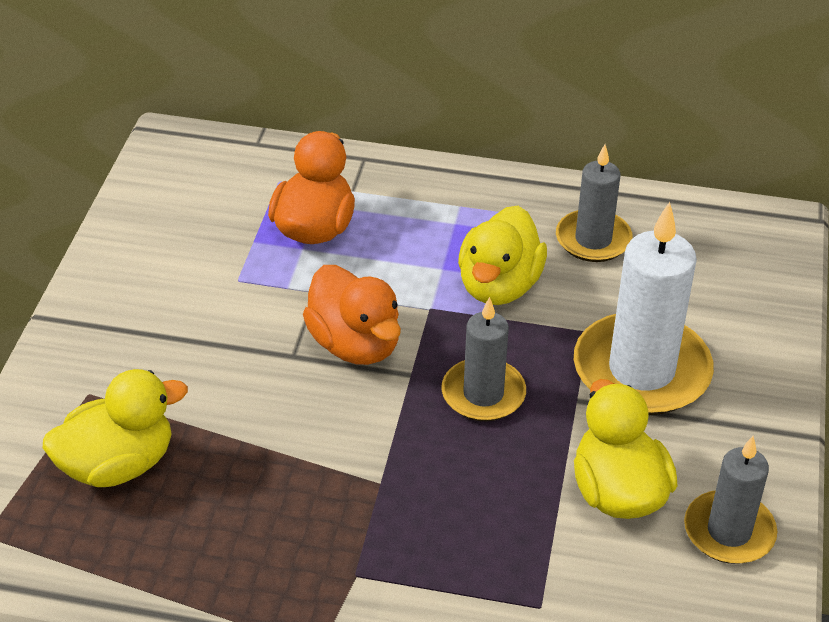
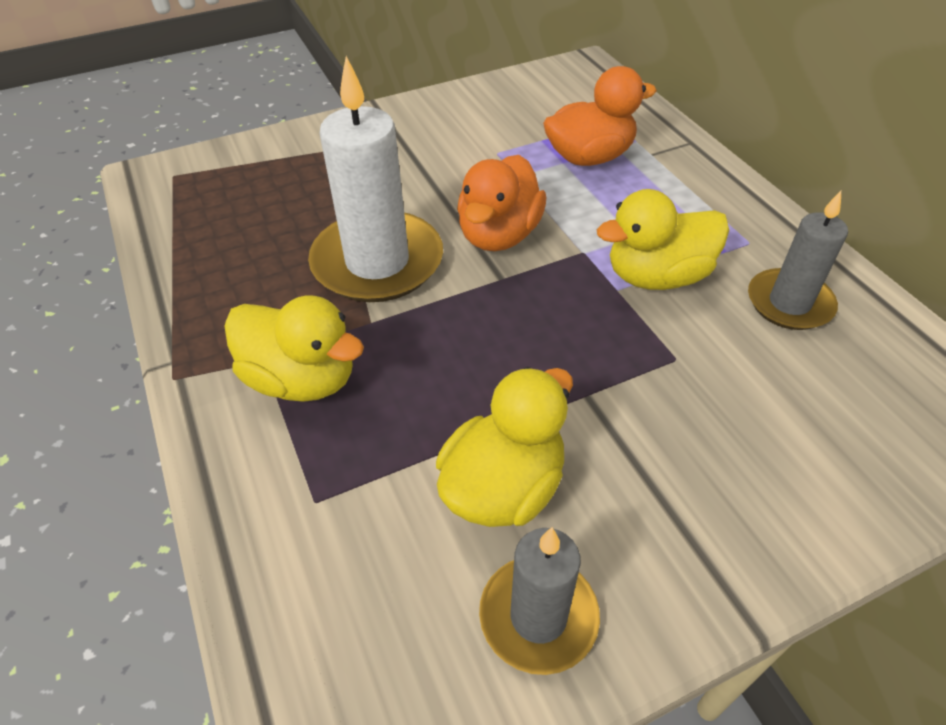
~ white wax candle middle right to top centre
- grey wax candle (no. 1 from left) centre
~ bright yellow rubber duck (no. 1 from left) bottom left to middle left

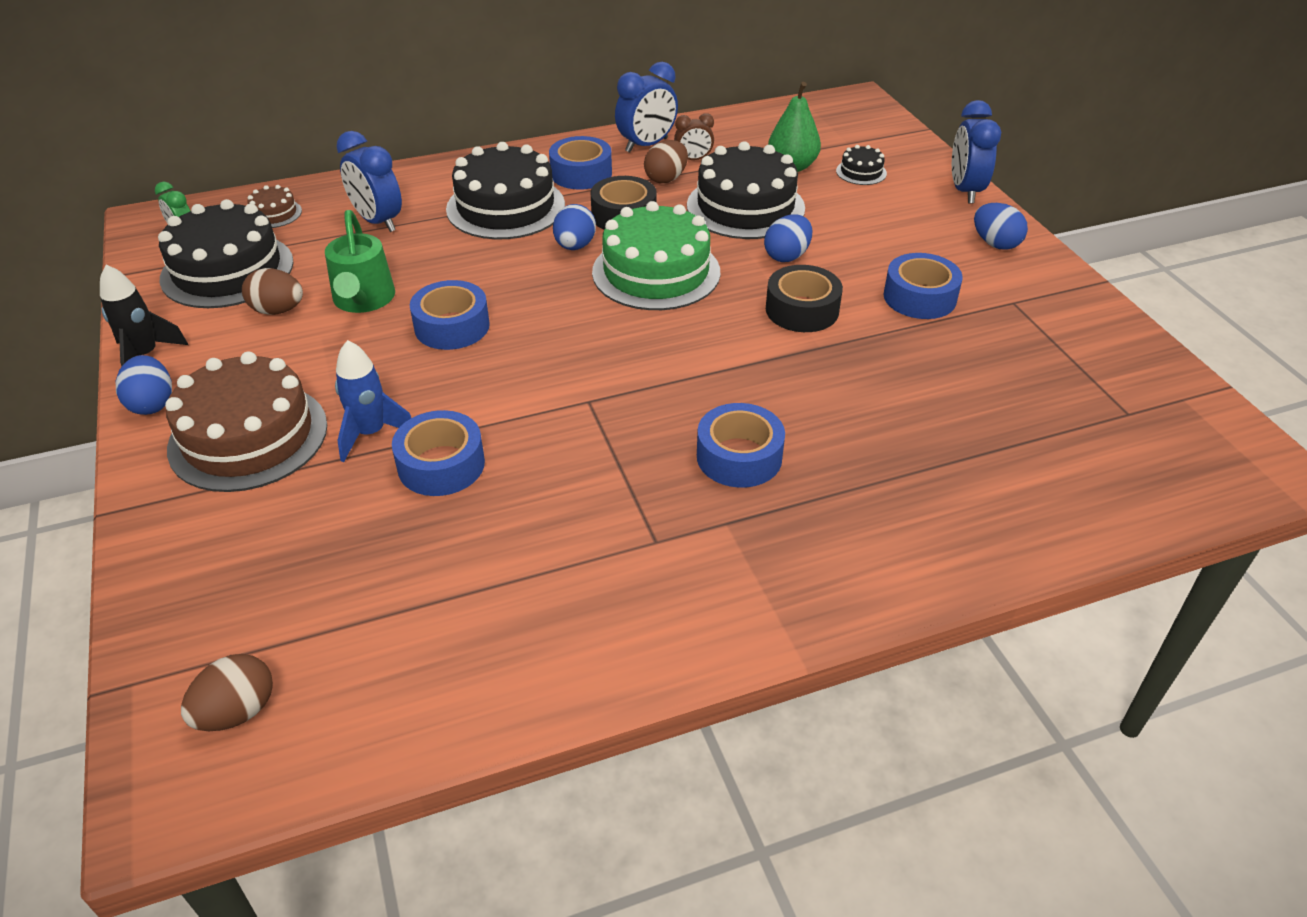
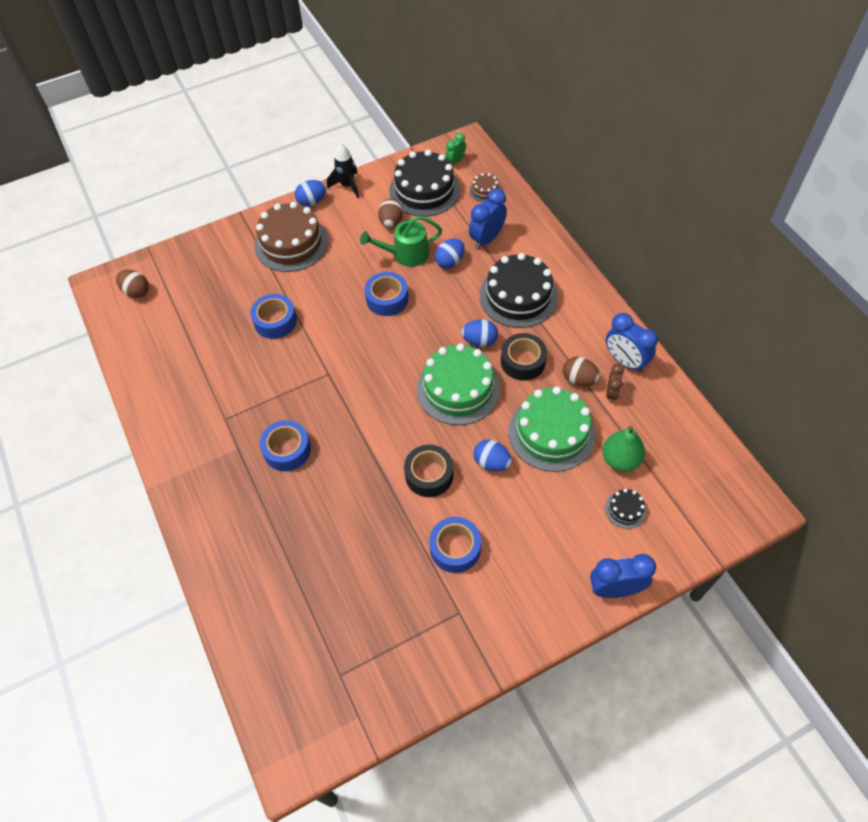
~ dark brown alarm clock top centre = middle right 150 degrees counterclockwise
- blue tape (no. 3 from left) top centre
~ ebony gateau (no. 3 from left) top centre to green gateau (no. 2 from left) centre
~ blue toy egg (no. 4 from left in the first image) top right to blue toy egg (no. 2 from left) top centre
- blue toy rocket middle left

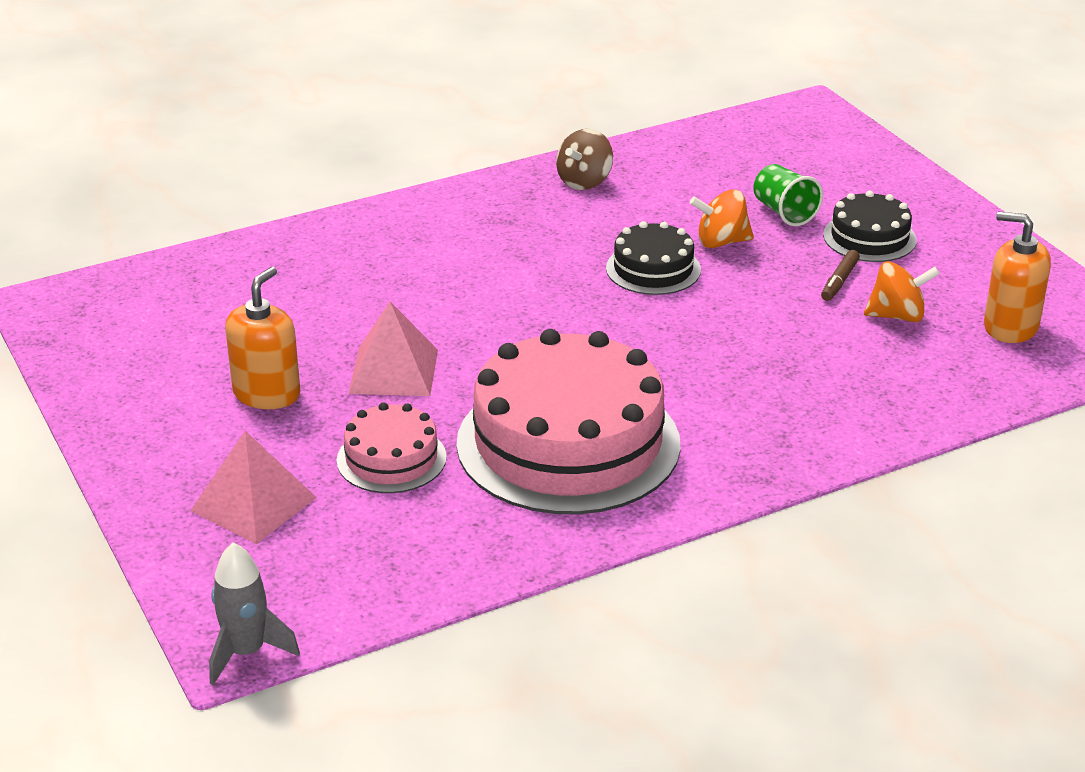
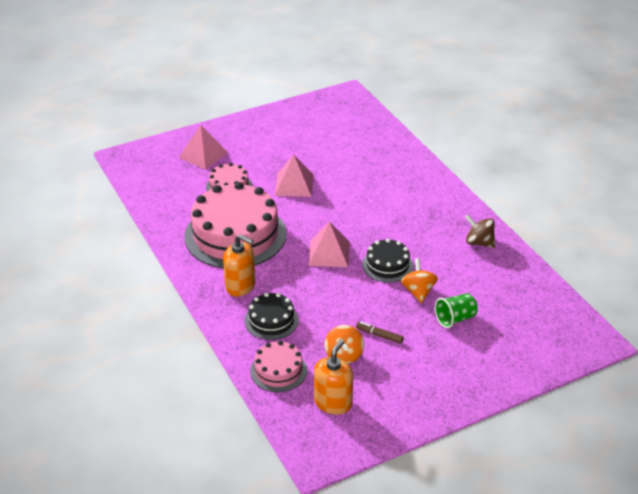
~ ebony gateau (no. 2 from left in the first image) top right to ebony gateau (no. 1 from left) centre
~ bright orange soap pump (no. 1 from left) middle left to centre
- grey toy rocket bottom left
+ rosy solid pyramid (no. 3 from left) centre
+ rosy gateau (no. 3 from left) bottom centre

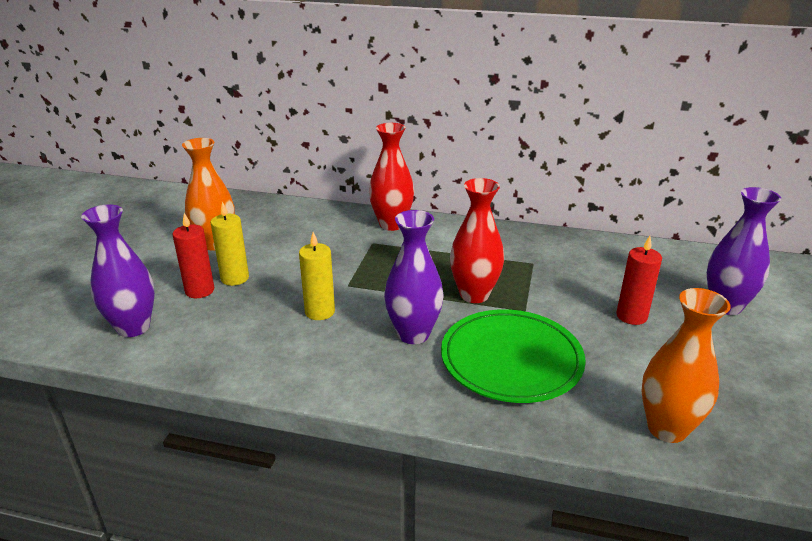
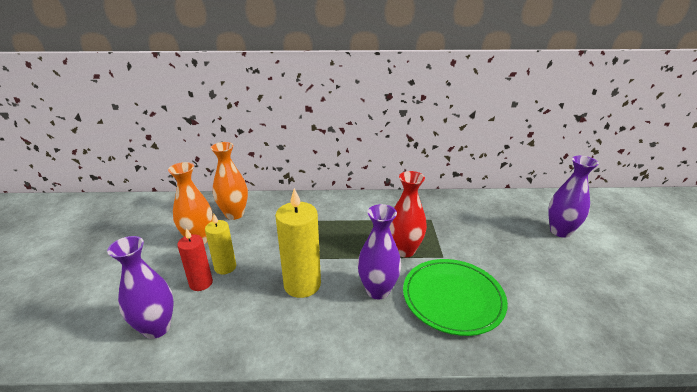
- crimson vase (no. 1 from left) top centre
~ bright yellow wax candle (no. 2 from left) centre = centre x1.64
- crimson wax candle (no. 2 from left) middle right
~ bright orange vase (no. 2 from left) bottom right to middle left

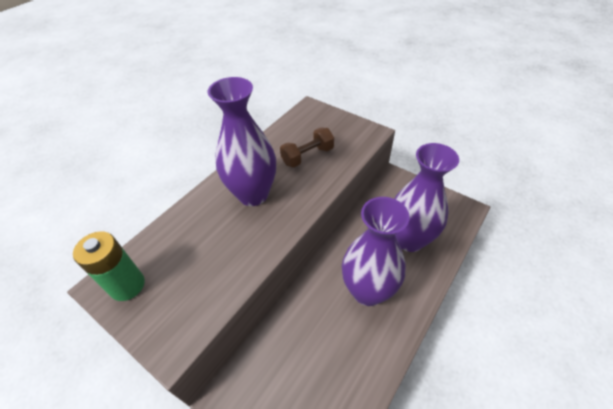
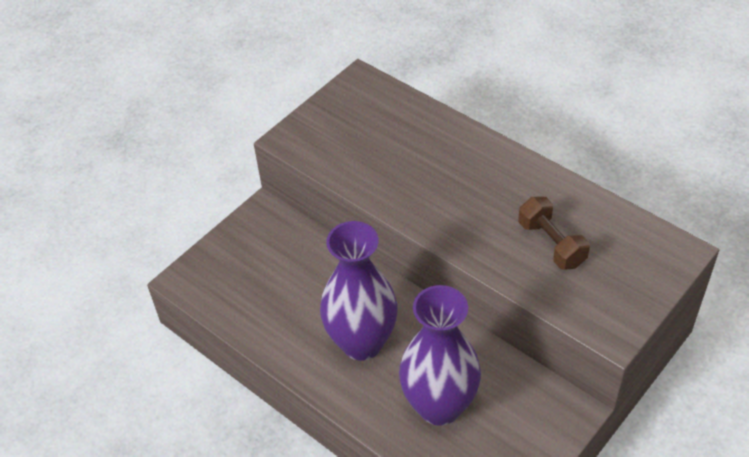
- purple vase (no. 1 from left) centre
- green battery middle left

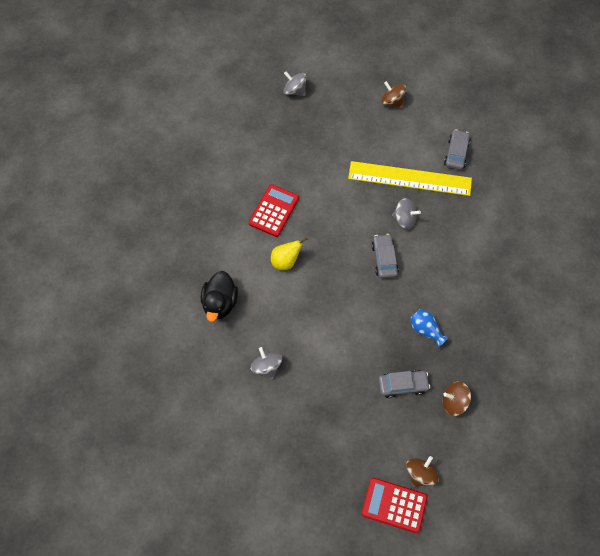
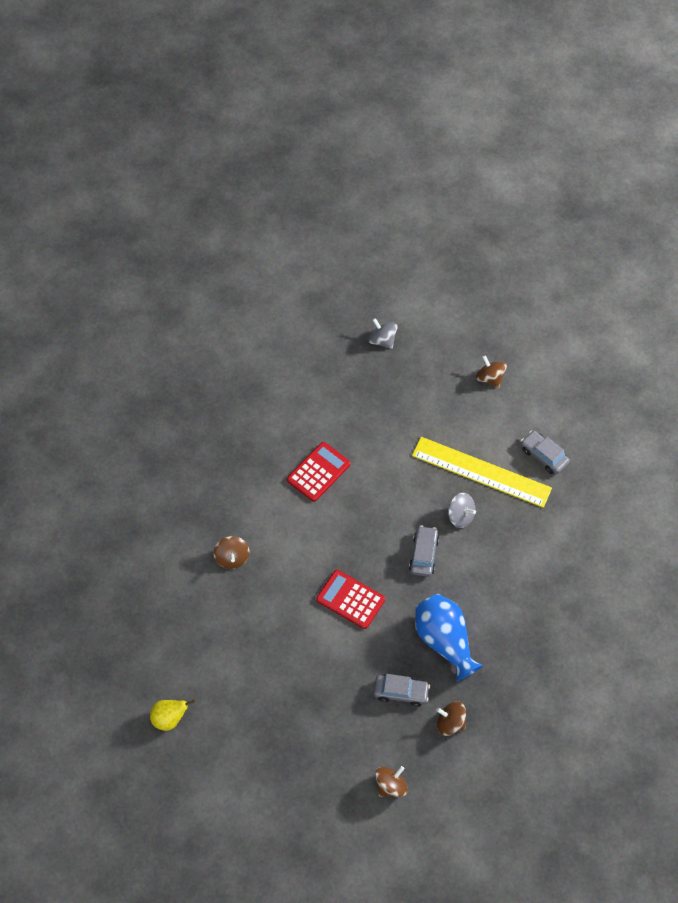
~ grey car (no. 3 from left) top right = middle right 75 degrees counterclockwise
~ bright yellow pear fruit centre to bottom left
~ ebony rubber duck centre to dark brown whirligig (no. 1 from left) centre
~ blue vase middle right = bottom centre x1.87
- grey whirligig (no. 1 from left) centre
~ crimson adding machine (no. 2 from left) bottom centre to centre

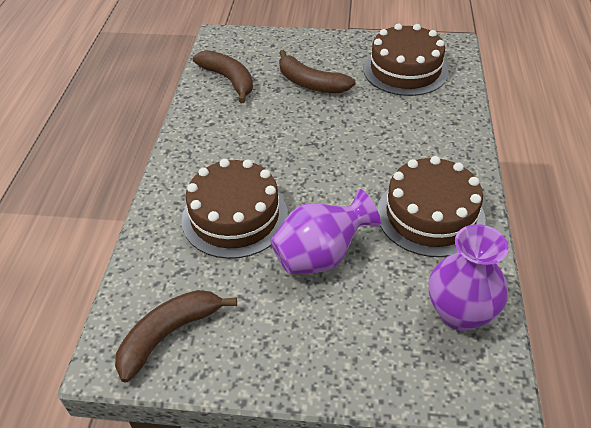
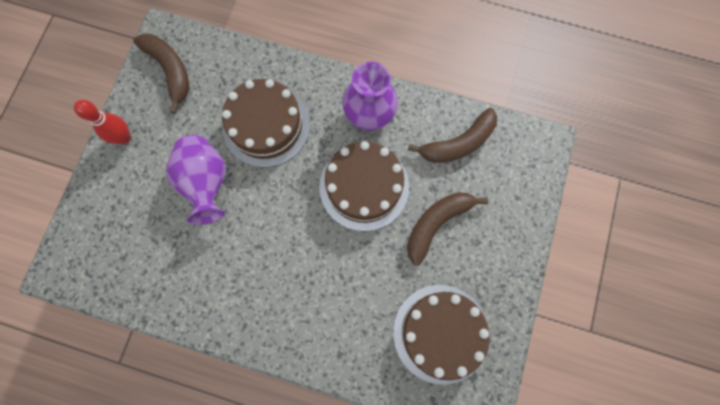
~ dark brown gateau (no. 3 from left in the first image) middle right to dark brown gateau (no. 2 from left) centre
~ purple vase (no. 2 from left) middle right to top centre
+ crimson skittle top left

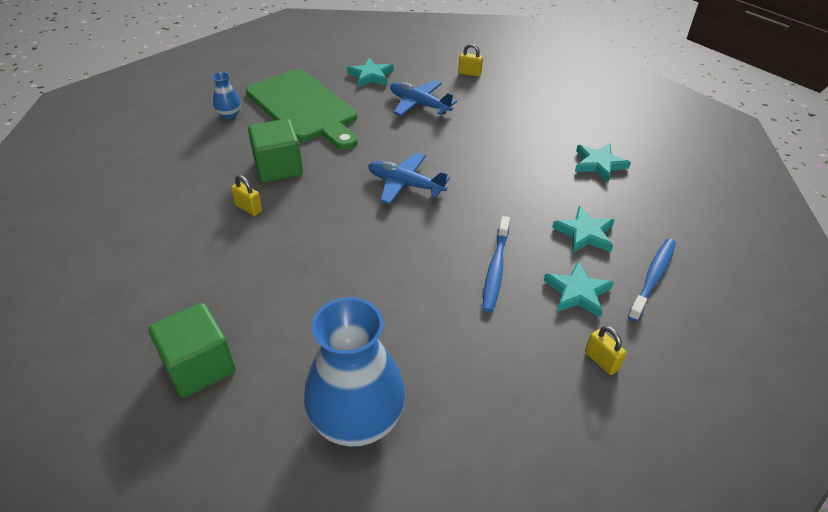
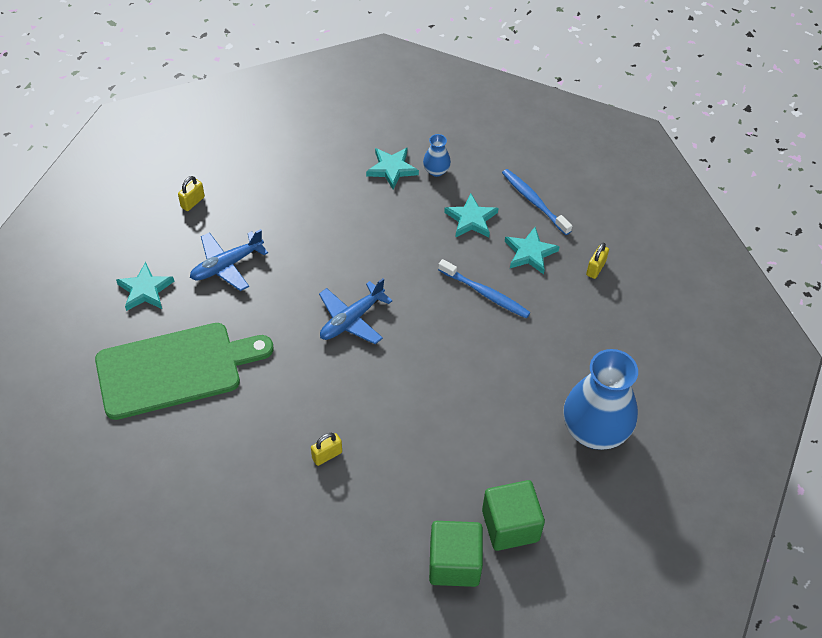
~ blue vase (no. 1 from left) top left to top centre
~ green solid cube (no. 2 from left in the first image) top left to green solid cube (no. 1 from left) bottom centre
~ bright yellow small lock (no. 3 from left) bottom right = middle right 45 degrees counterclockwise

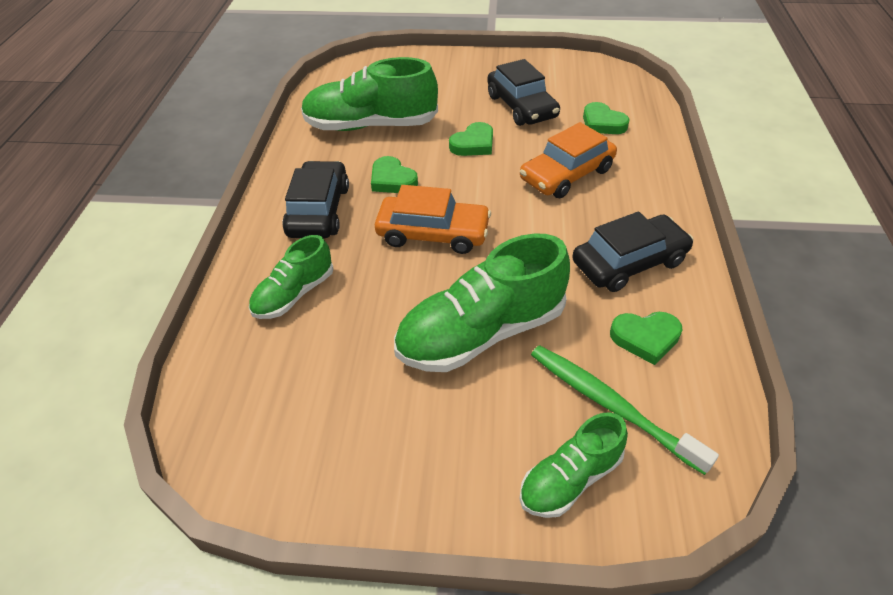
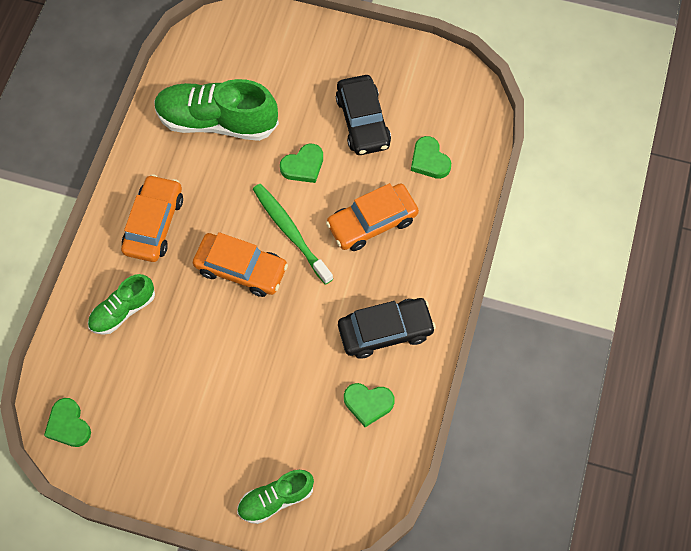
~ green heart (no. 1 from left) top centre to bottom left
~ ebony car (no. 1 from left) centre to bright orange car (no. 1 from left) middle left
- green shoe (no. 3 from left) centre
~ green tooth brush bottom right to centre

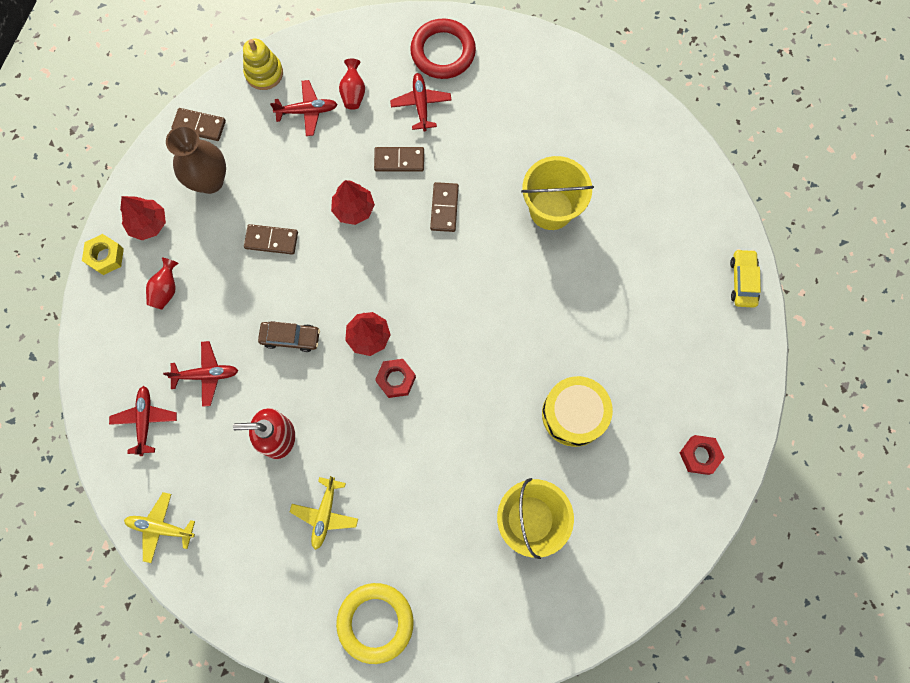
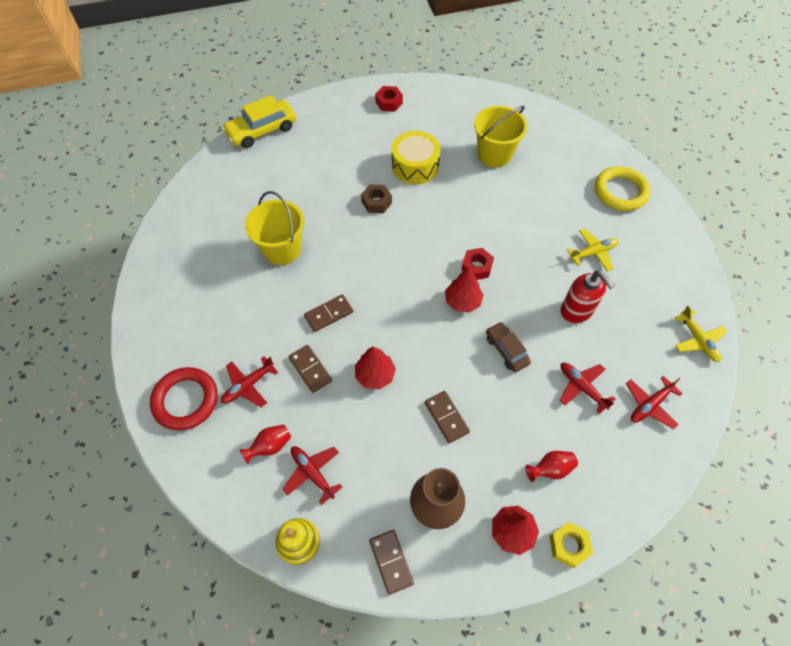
~ bright yellow car middle right = top left x1.65
+ dark brown hexagon nut top centre

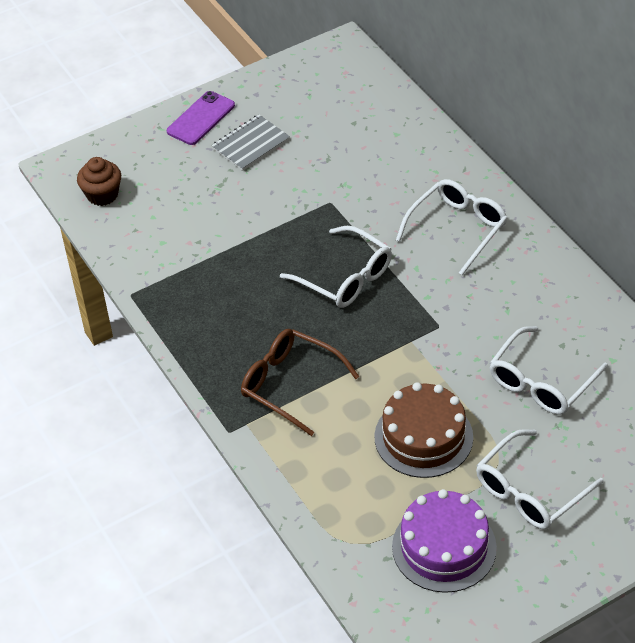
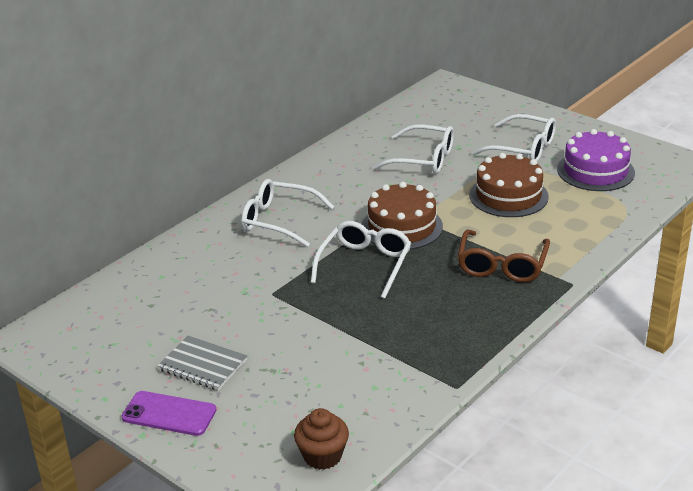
+ dark brown gateau (no. 1 from left) centre

